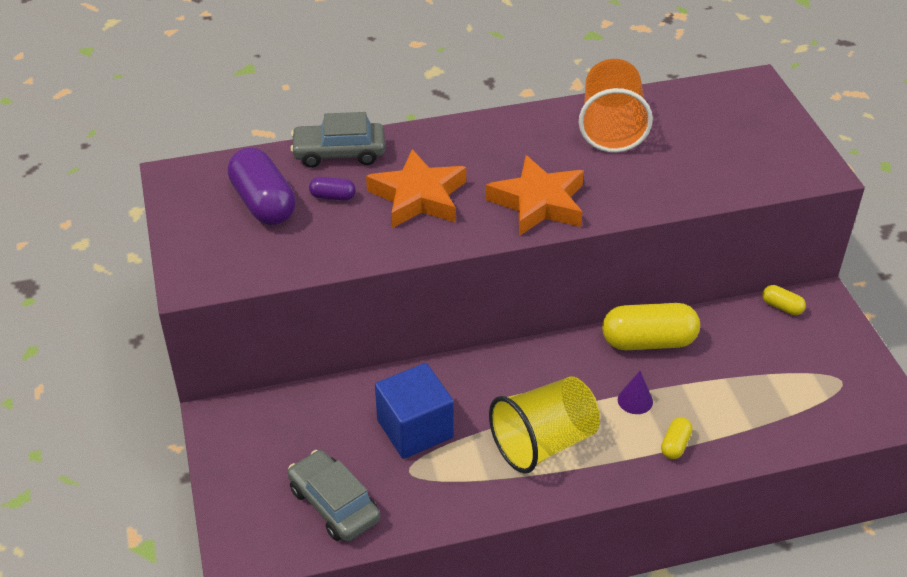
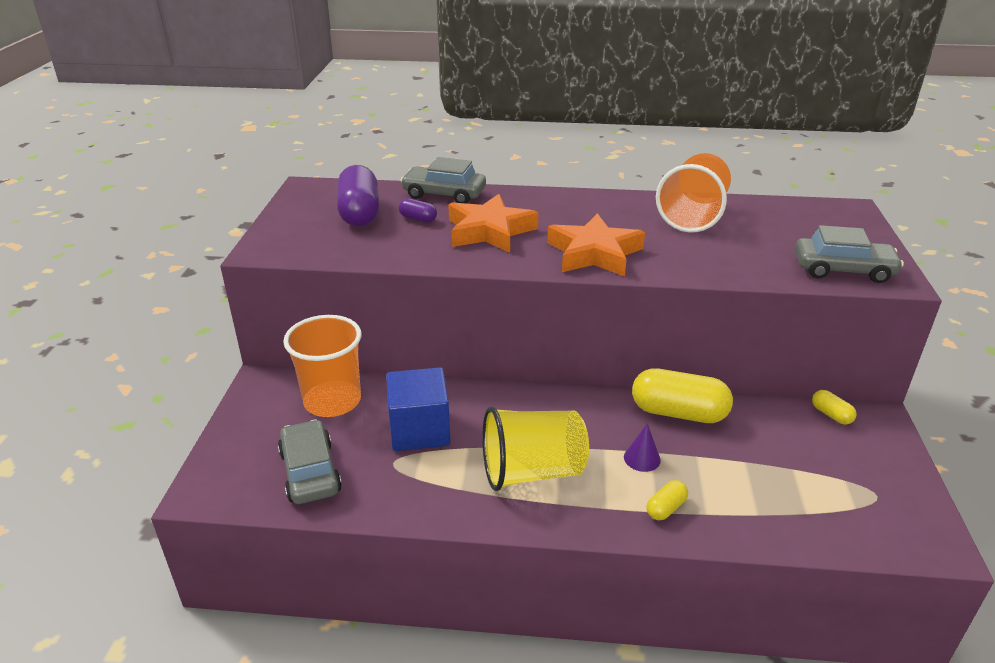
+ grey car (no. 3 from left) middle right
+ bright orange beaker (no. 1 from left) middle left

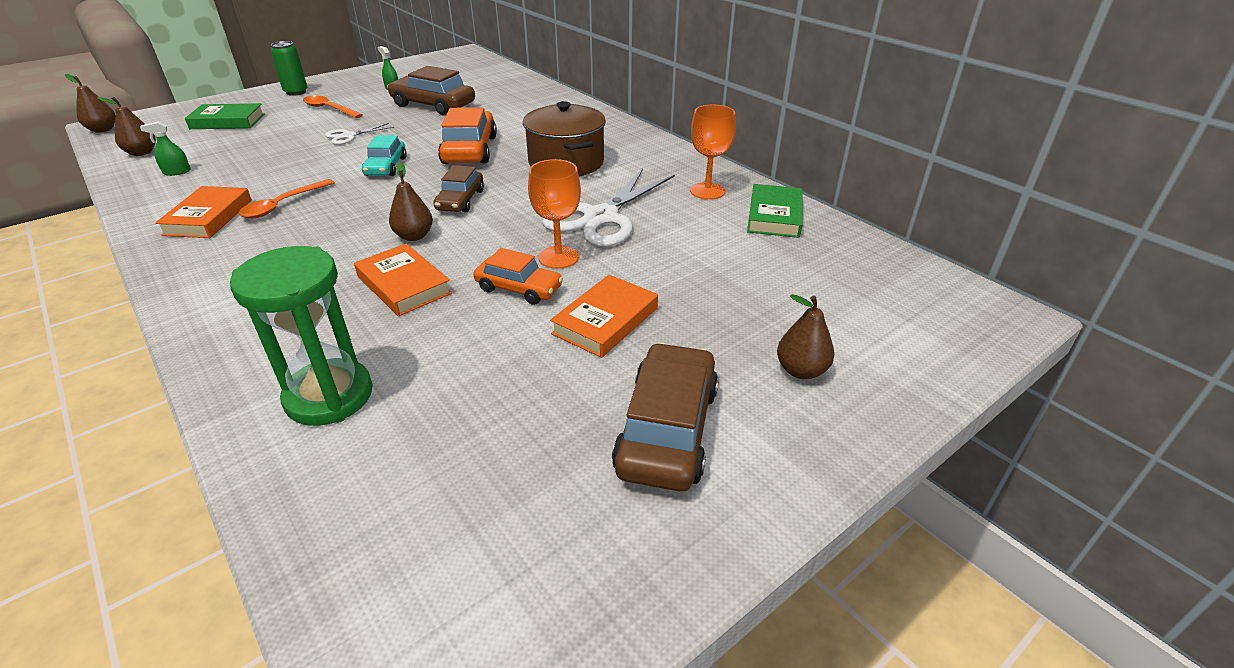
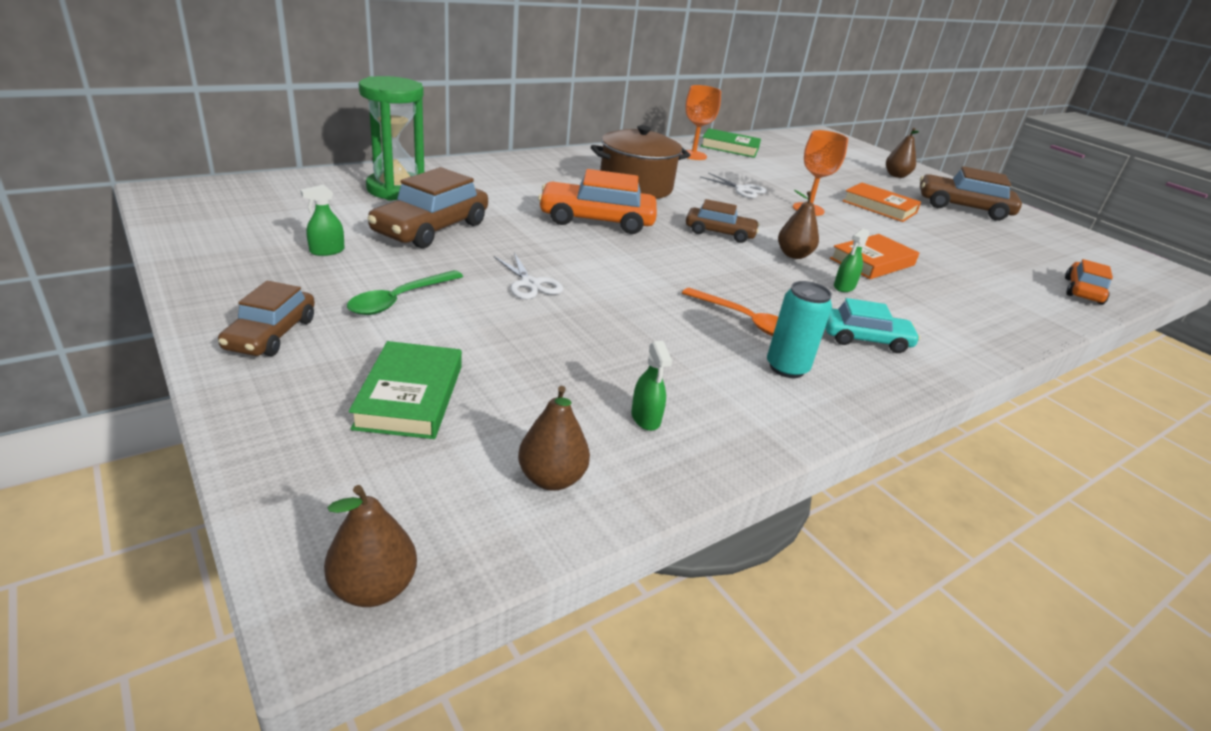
~ green tin top left to dark brown car (no. 1 from left) middle left
~ bright orange tablespoon (no. 2 from left) top left to green tablespoon centre
~ aqua car top left to middle right
~ white scissors (no. 2 from left) top centre = top centre x0.48
~ bright orange hardcover (no. 1 from left) top left to aqua tin centre
~ green sandglass middle left to top left
~ bright orange car (no. 2 from left) centre to middle right
+ green spray cleaner (no. 3 from left) middle right

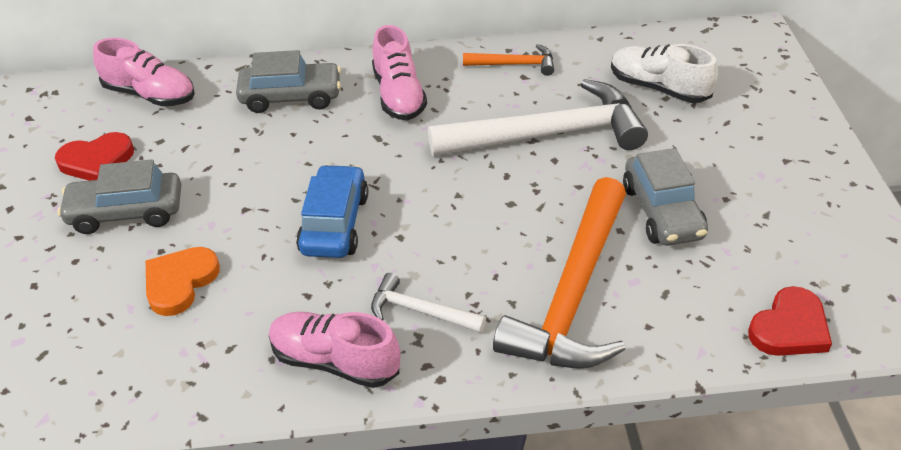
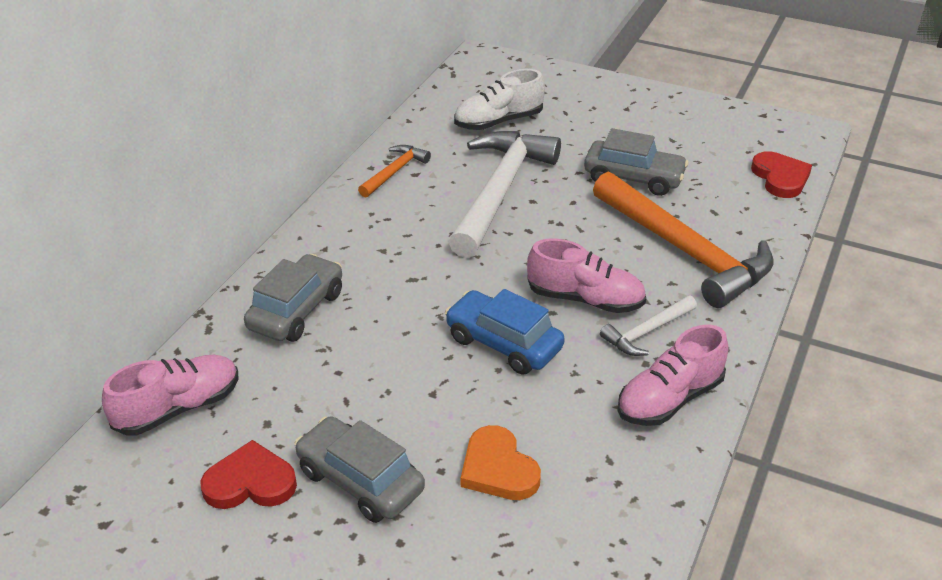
~ rosy shoe (no. 3 from left in the first image) top centre to rosy shoe (no. 2 from left) centre
~ crimson heart (no. 1 from left) middle left = bottom left 105 degrees counterclockwise
~ grey car (no. 1 from left in the first image) middle left = bottom centre 105 degrees clockwise

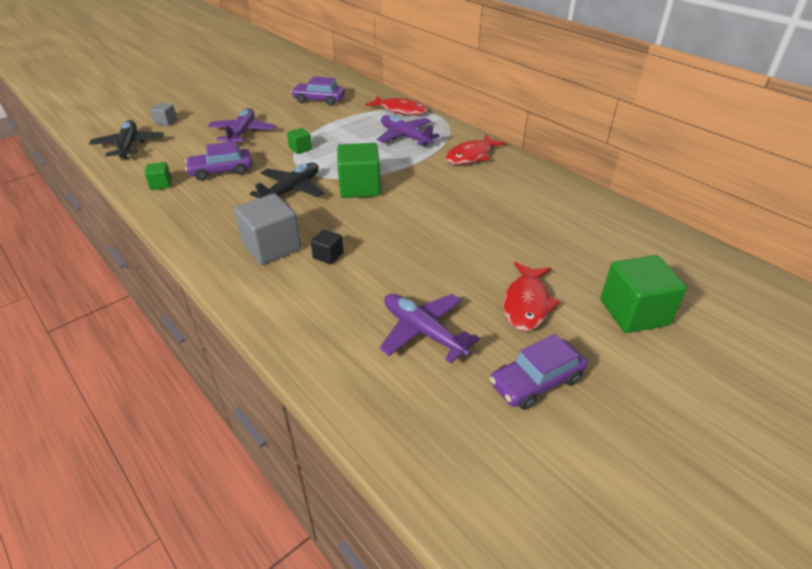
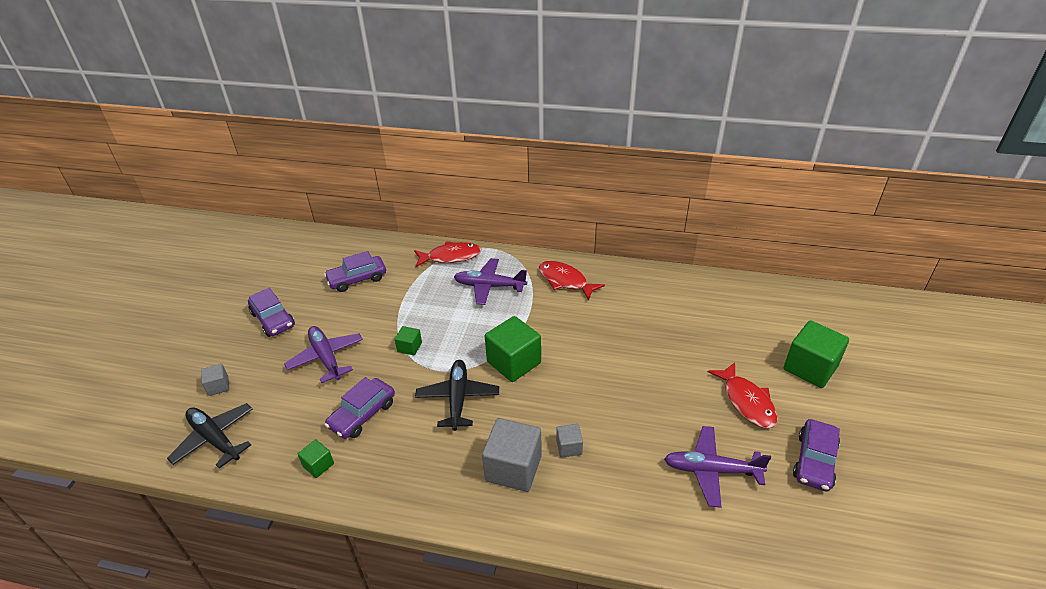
~ crimson fish figure (no. 2 from left) top centre = centre 120 degrees clockwise
~ ebony solid cube centre to grey solid cube (no. 3 from left) bottom centre
+ purple car (no. 1 from left) middle left

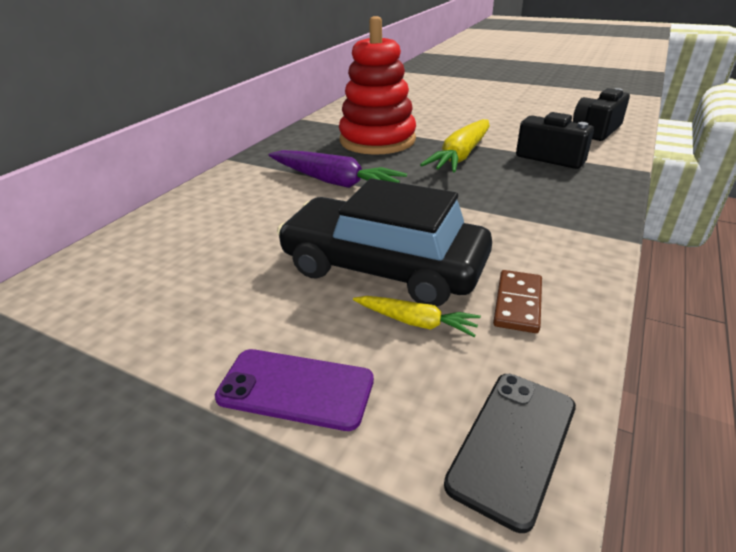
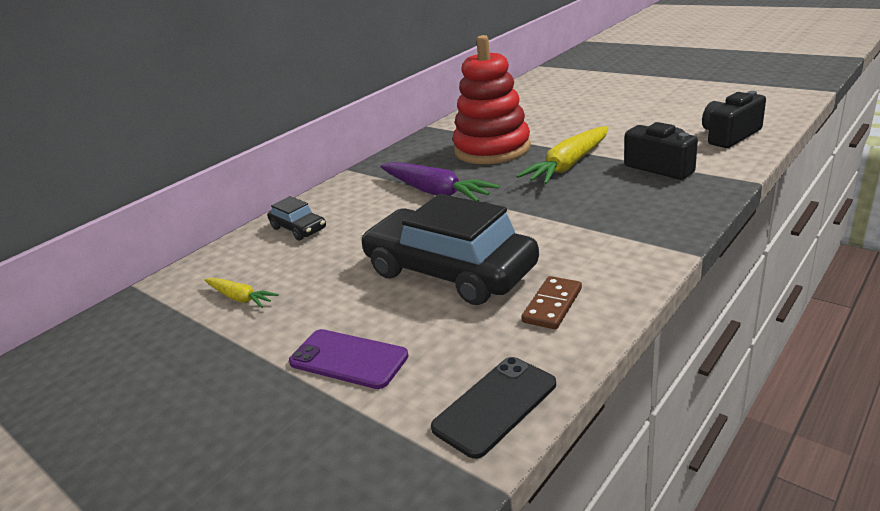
~ bright yellow toy carrot (no. 1 from left) centre to middle left
+ ebony car (no. 1 from left) centre

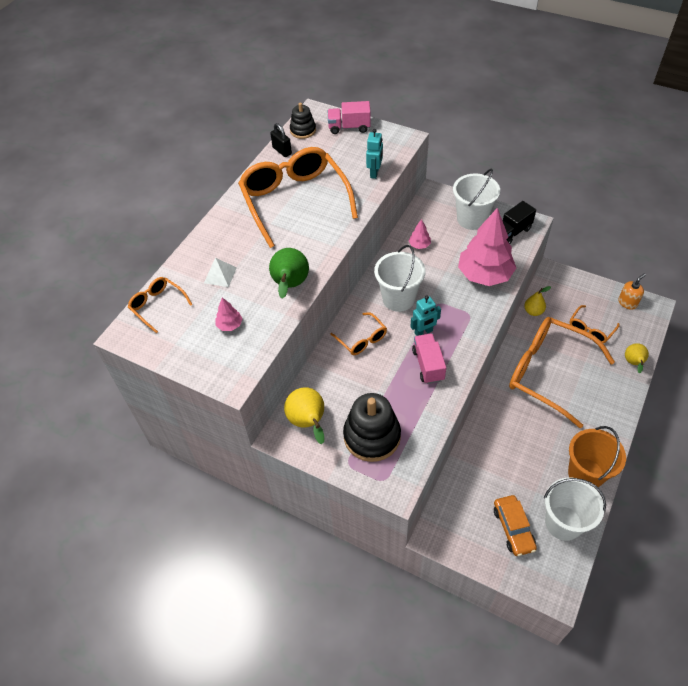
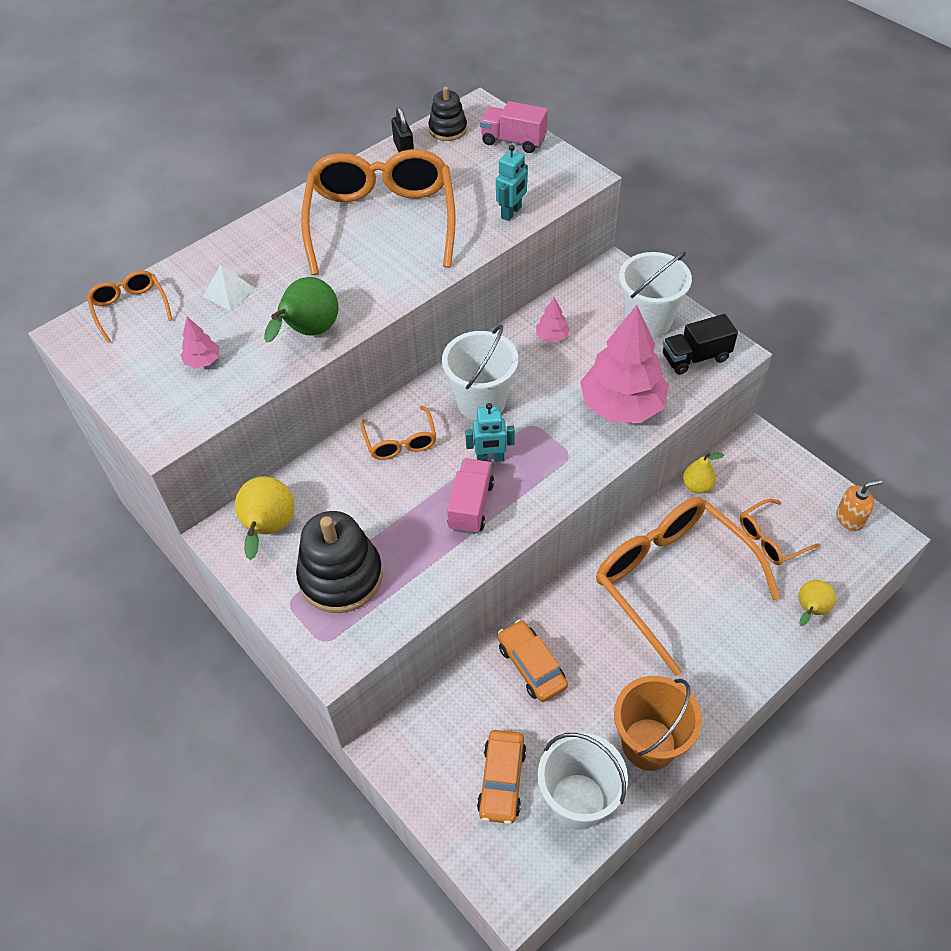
+ bright orange car (no. 2 from left) bottom centre

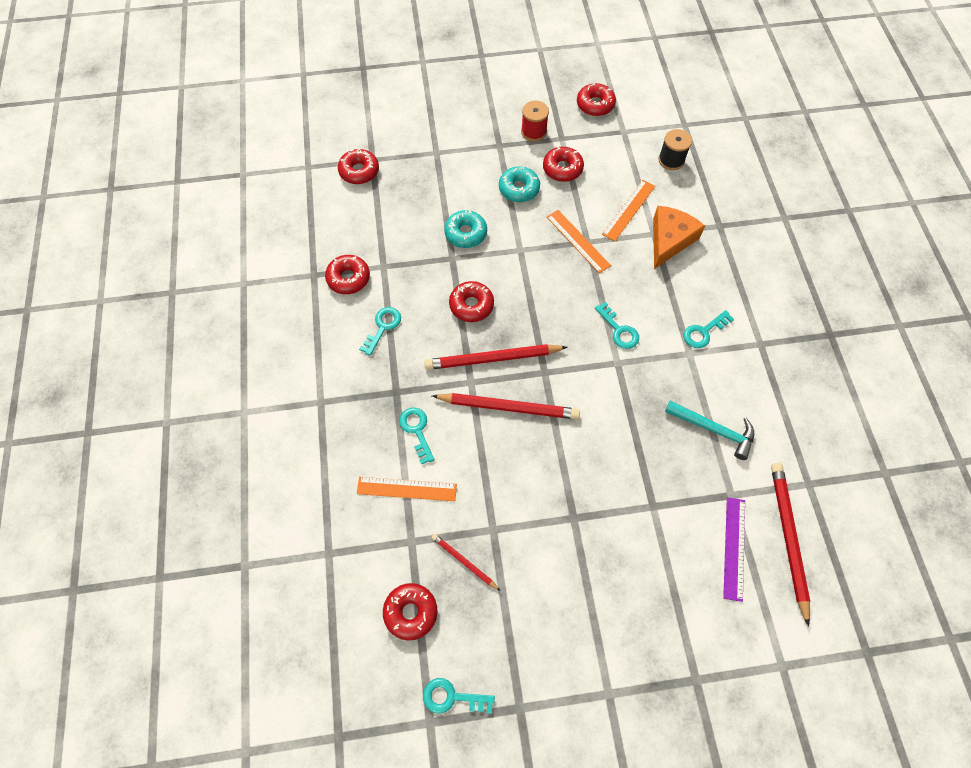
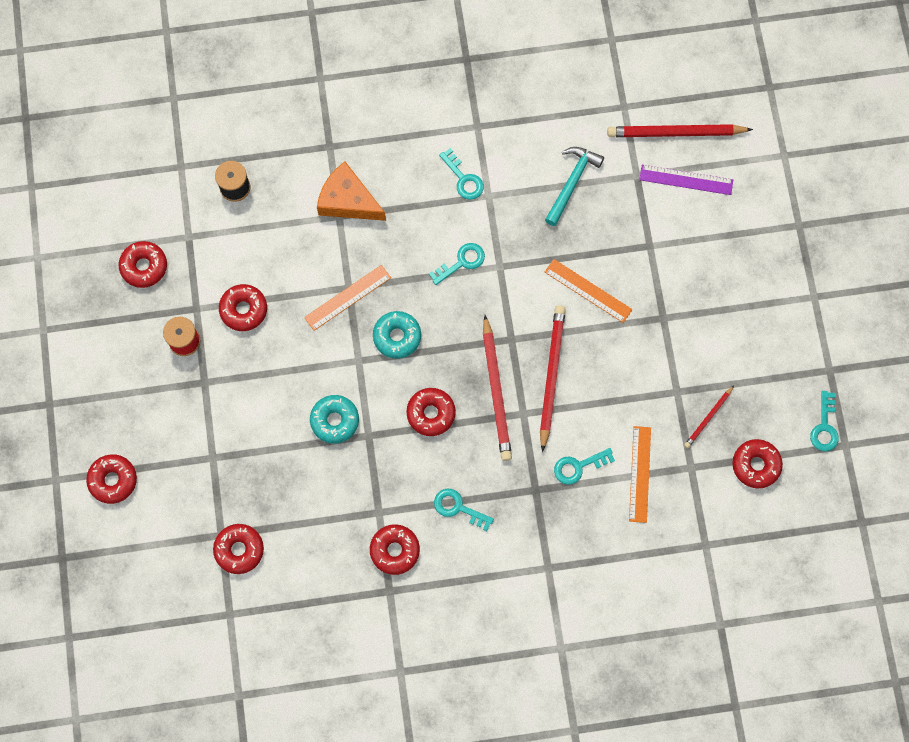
~ aqua doughnut (no. 2 from left) top centre to centre
~ bright orange straightedge (no. 3 from left in the first image) top centre to bright orange straightedge (no. 2 from left) centre
+ crimson doughnut (no. 1 from left) middle left

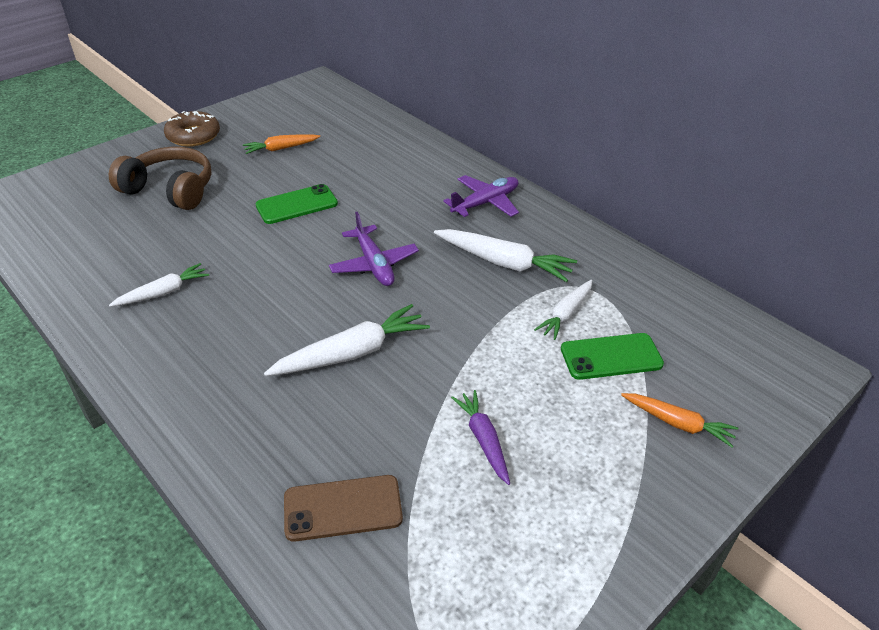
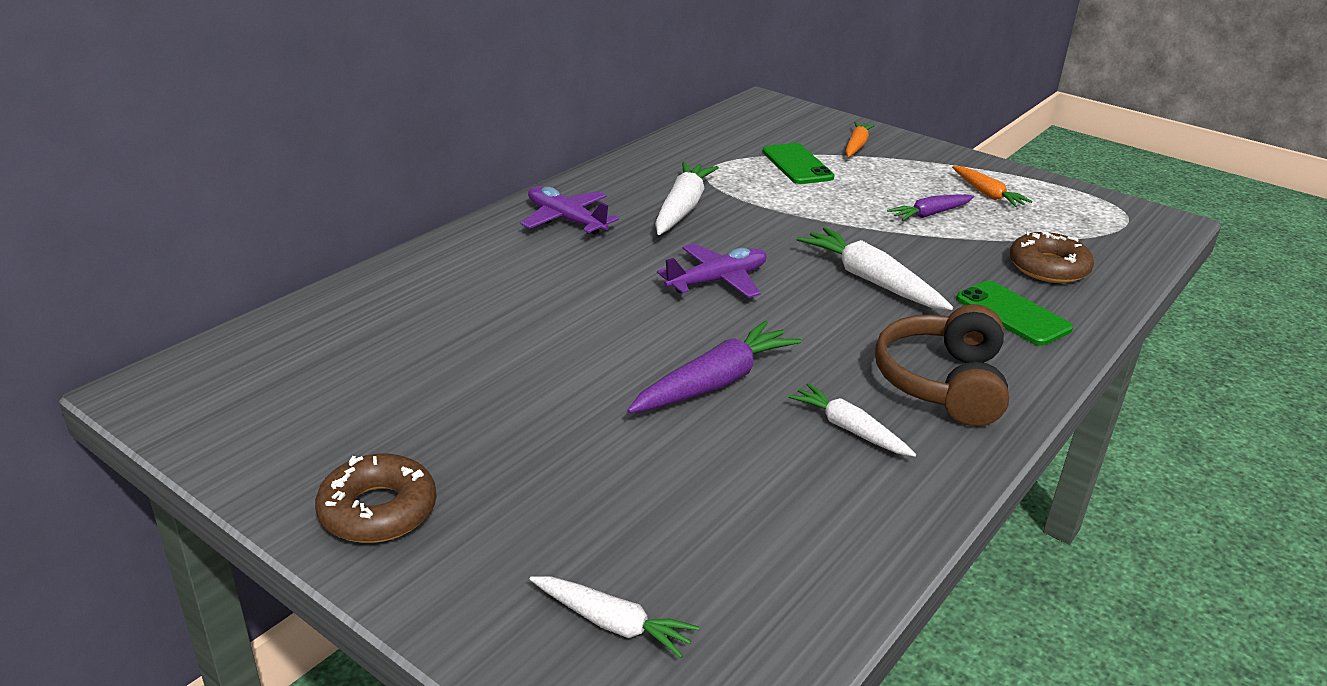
~ bright orange toy carrot (no. 1 from left in the first image) top left to bright orange toy carrot (no. 2 from left) top right
~ dark brown headset top left to middle right
~ green phone (no. 1 from left in the first image) top centre to green phone (no. 2 from left) middle right
~ white toy carrot (no. 4 from left in the first image) centre to white toy carrot (no. 1 from left) bottom centre
~ dark brown phone bottom centre to dark brown doughnut (no. 2 from left) middle right
+ purple toy carrot (no. 1 from left) centre

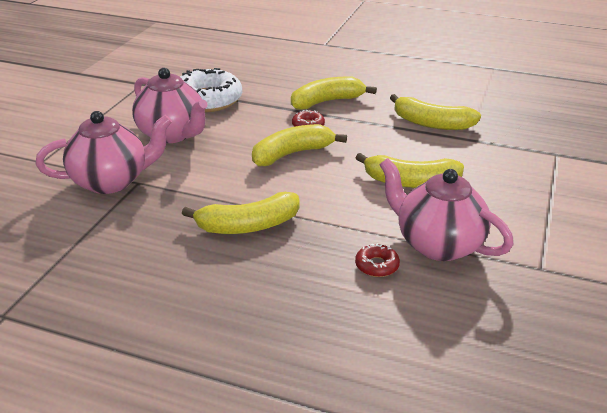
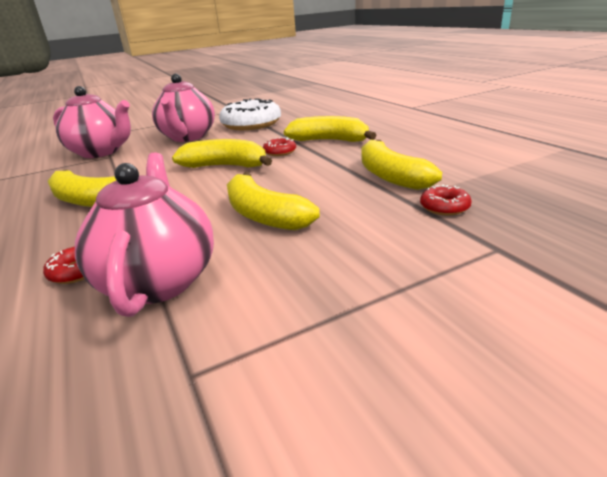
+ crimson doughnut (no. 3 from left) middle right

